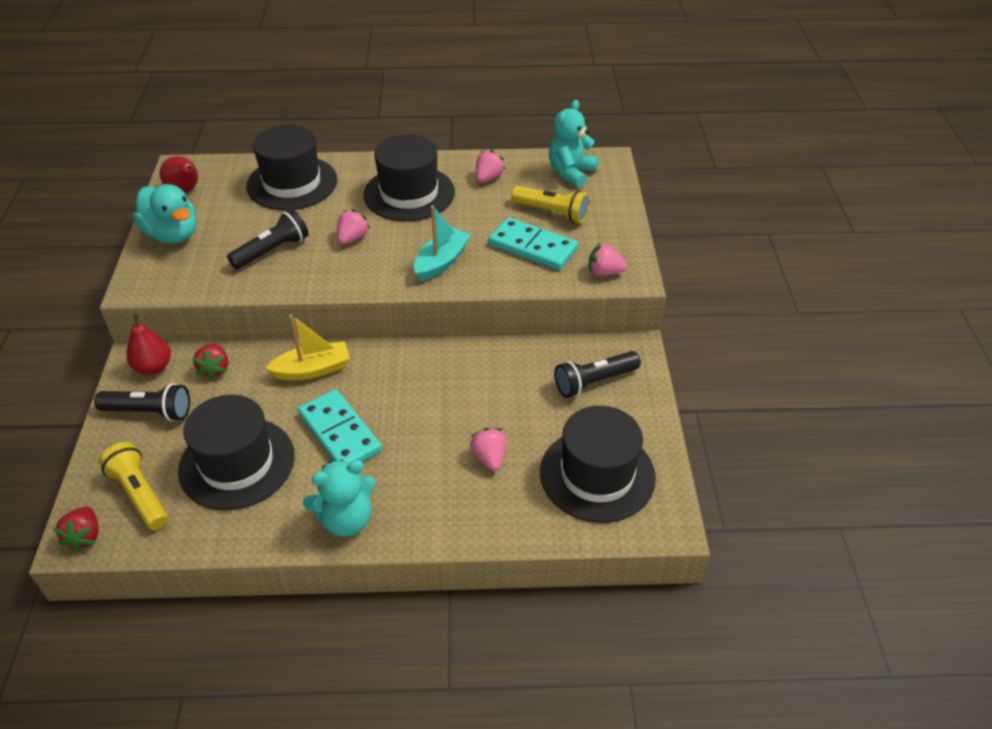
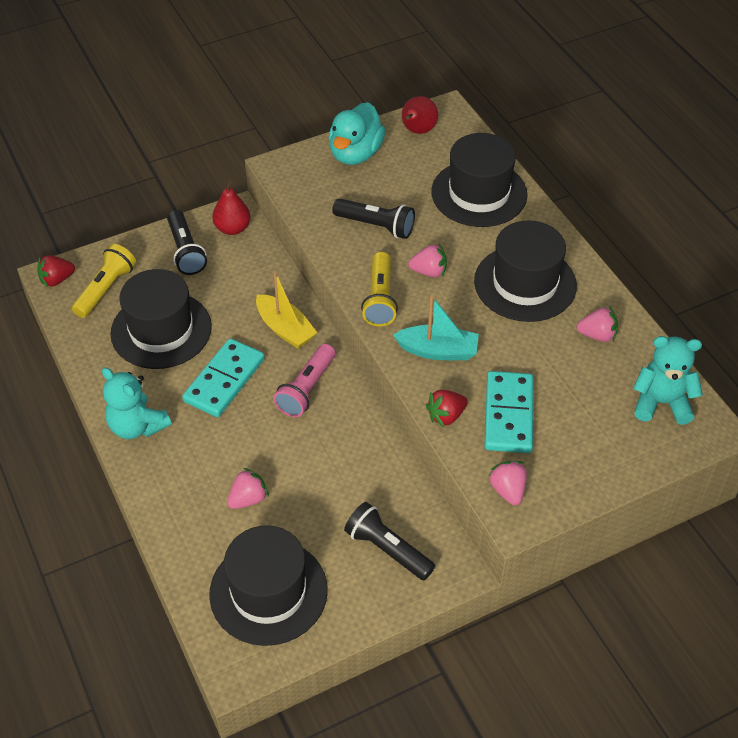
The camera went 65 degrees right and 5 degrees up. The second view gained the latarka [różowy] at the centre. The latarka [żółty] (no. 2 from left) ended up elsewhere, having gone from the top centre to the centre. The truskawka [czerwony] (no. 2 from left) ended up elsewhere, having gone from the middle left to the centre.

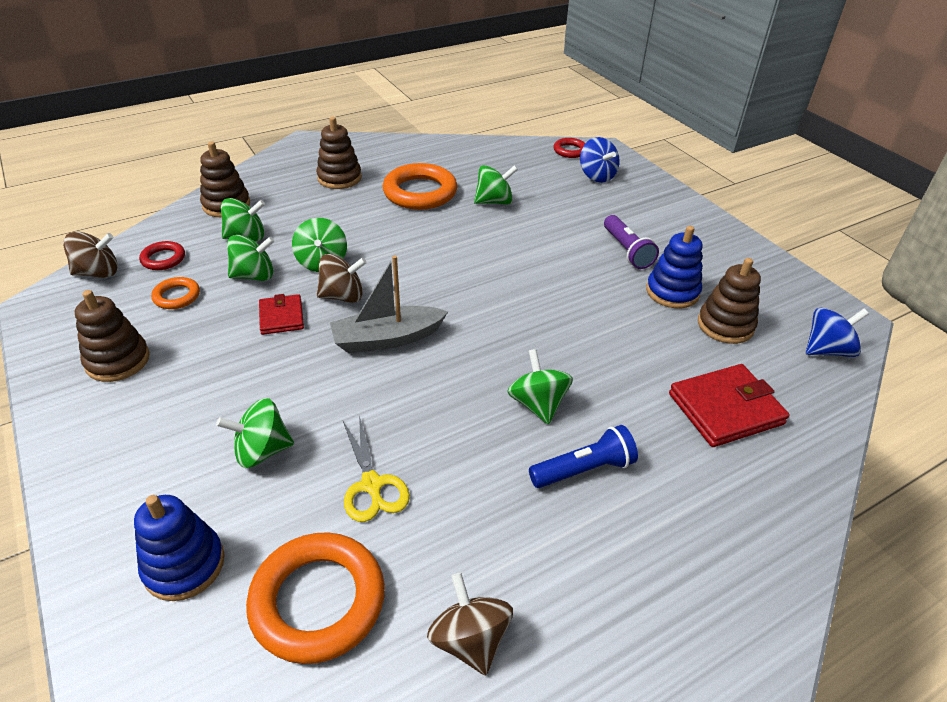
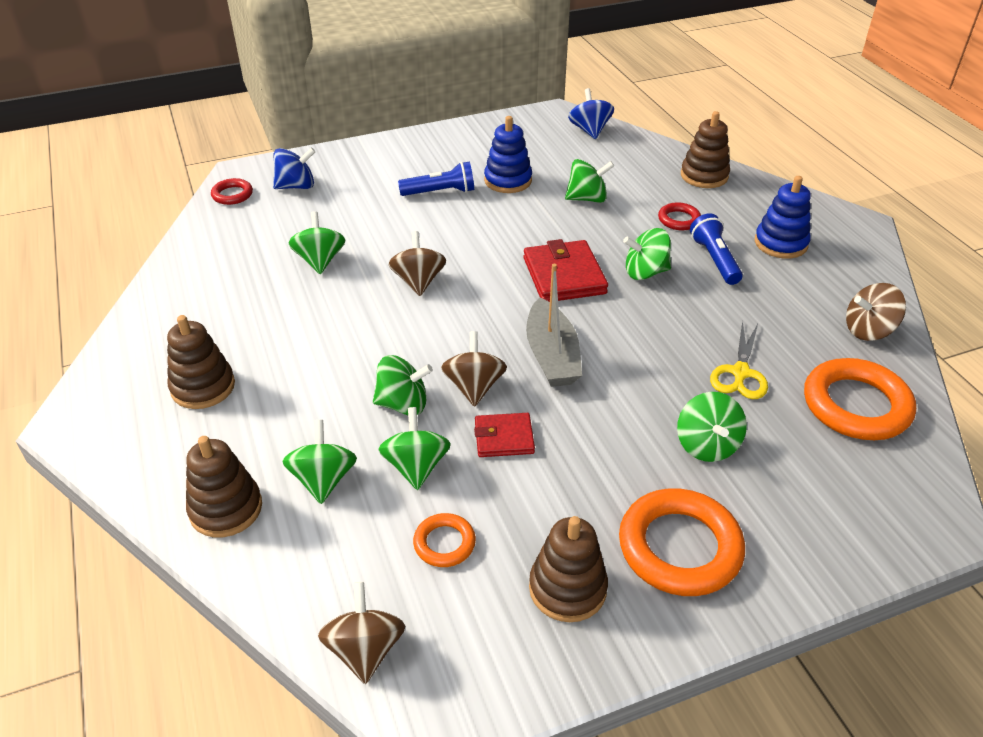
The camera went 80 degrees left and 0 degrees up. The second view gained the bączek [brązowy] (no. 2 from left) at the centre. What was the latarka [fioletowy] at the centre turned into the latarka [niebieski] (no. 1 from left) at the top centre. The portfel [czerwony] (no. 2 from left) ended up elsewhere, having gone from the middle right to the centre. The second view gained the bączek [zielony] (no. 5 from left) at the top centre. The pierścień [pomarańczowy] (no. 3 from left in the first image) ended up elsewhere, having gone from the top centre to the bottom right. The pierścień [czerwony] (no. 1 from left in the first image) ended up elsewhere, having gone from the middle left to the top right. The zabawka nakładanka [brązowy] (no. 4 from left) ended up elsewhere, having gone from the middle right to the top right. The nożyczki [żółty] at the bottom centre ended up facing another way, 120 degrees clockwise from before. The zabawka nakładanka [niebieski] (no. 1 from left in the first image) ended up elsewhere, having gone from the bottom left to the top right.

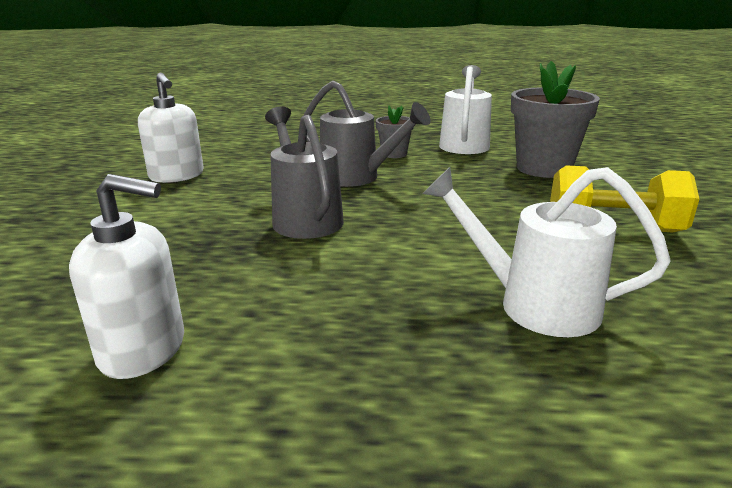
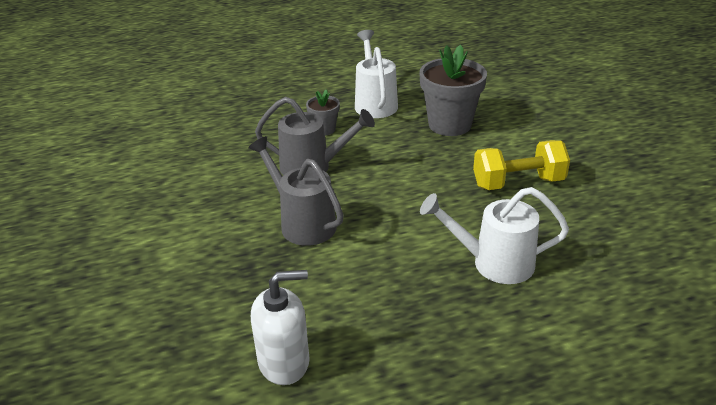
The camera went 20 degrees left and 10 degrees up. The second view lost the dozownik mydła [biały] (no. 2 from left) at the top left.

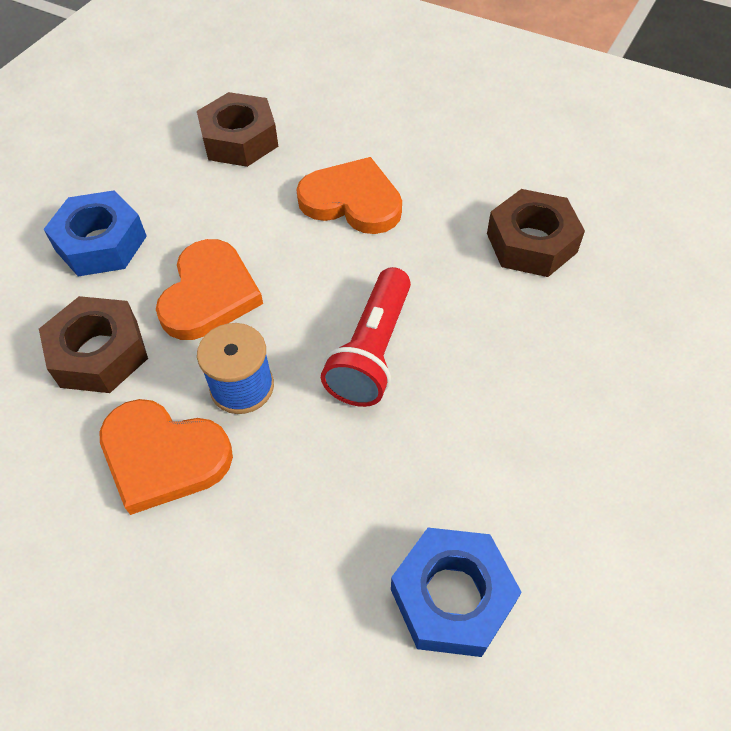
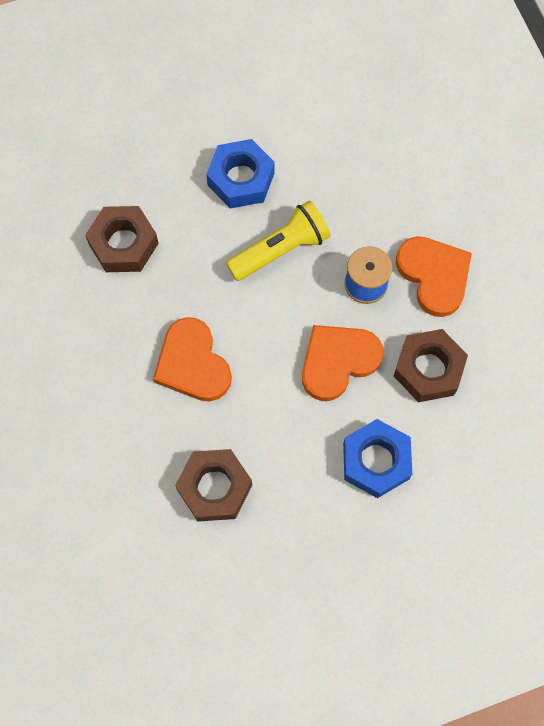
The camera went 140 degrees left and 15 degrees up. The nakrętka [niebieski] (no. 2 from left in the first image) ended up elsewhere, having gone from the bottom centre to the top centre. What was the latarka [czerwony] at the centre turned into the latarka [żółty] at the top centre.

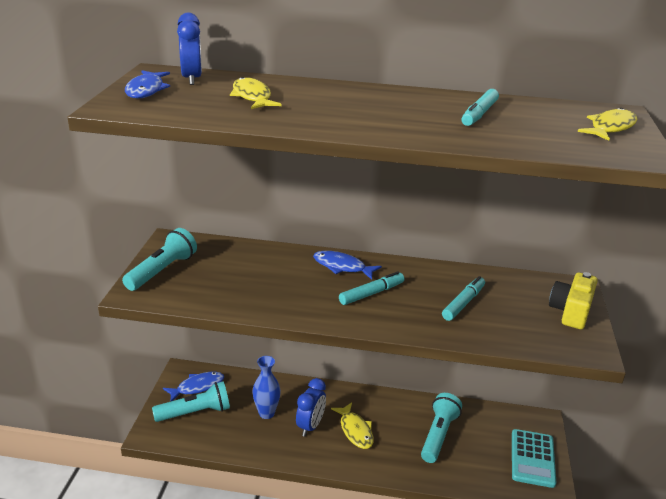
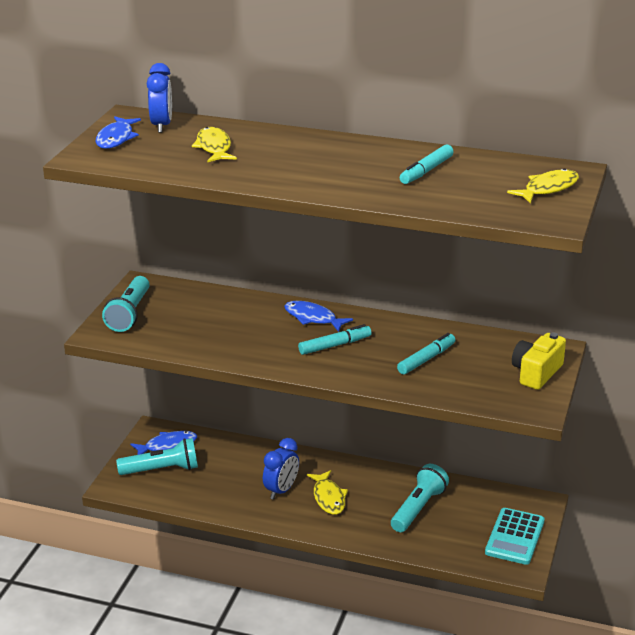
The camera went 10 degrees right and 0 degrees up. The latarka [turkusowy] (no. 1 from left) at the middle left ended up facing another way, 150 degrees clockwise from before. The second view lost the wazon [niebieski] at the bottom centre.

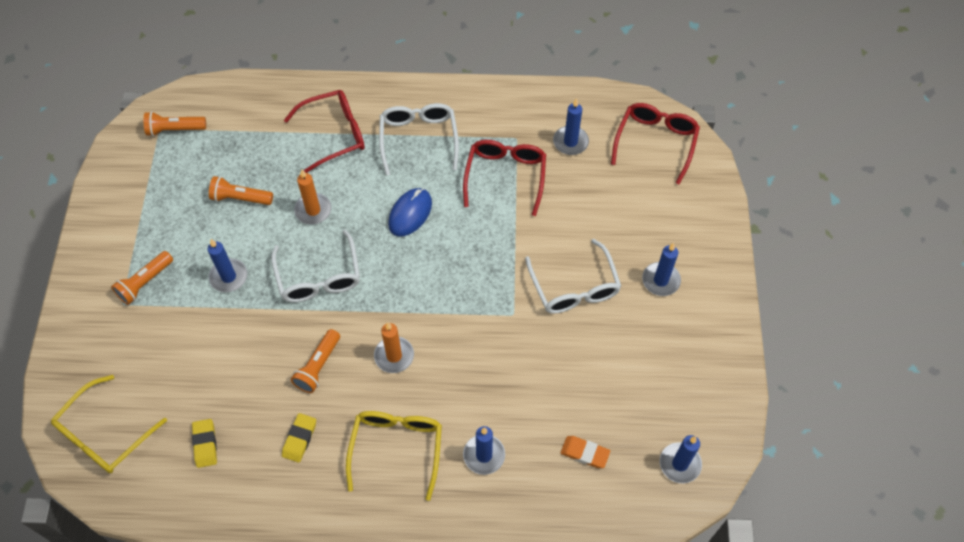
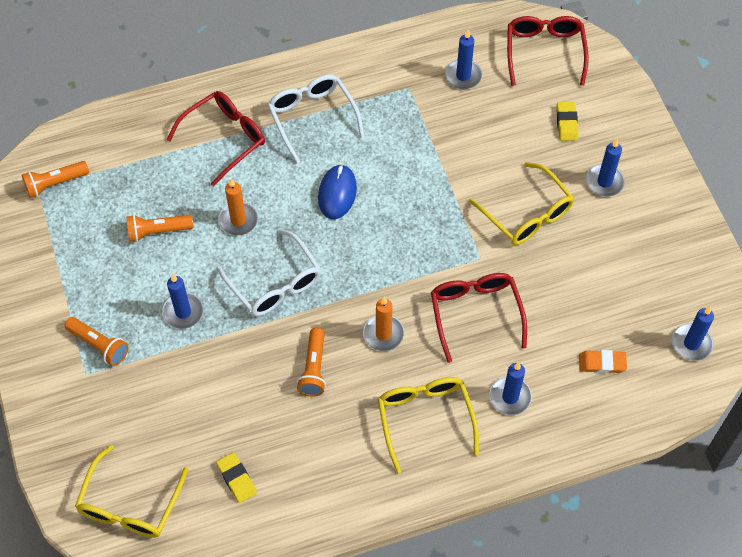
The camera went 20 degrees left and 0 degrees up. The latarka [pomarańczowy] (no. 1 from left in the first image) at the middle left ended up facing another way, 75 degrees counterclockwise from before. The okulary [czerwony] (no. 2 from left) ended up elsewhere, having gone from the top centre to the centre. What was the okulary [biały] (no. 3 from left) at the centre turned into the okulary [żółty] (no. 3 from left) at the middle right. The gumka do mazania [żółty] (no. 2 from left) ended up elsewhere, having gone from the bottom left to the top right.

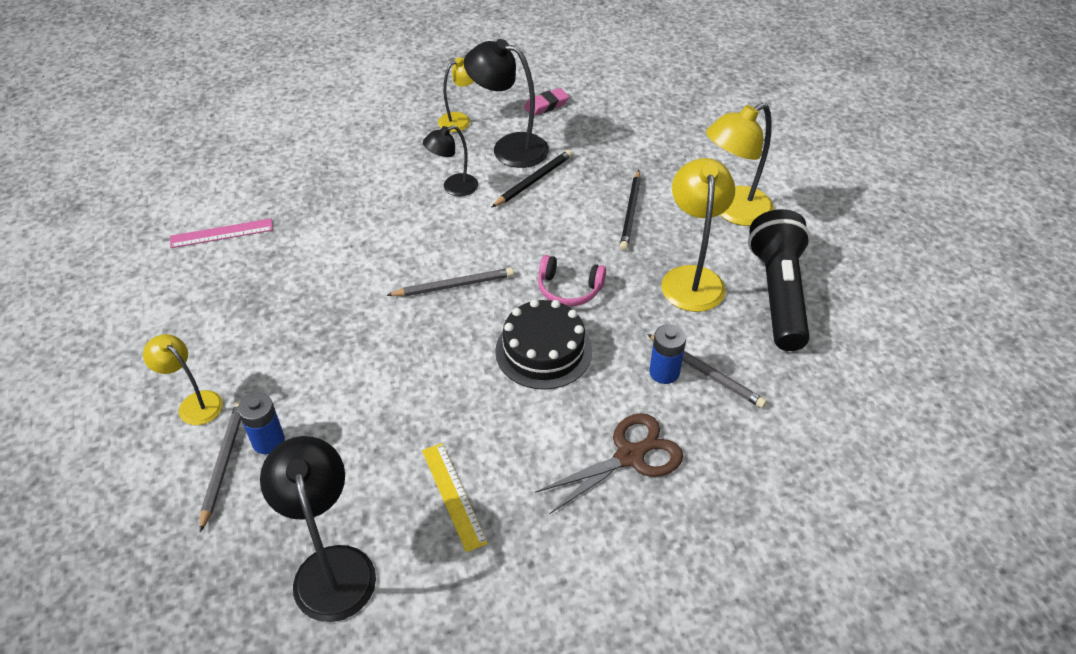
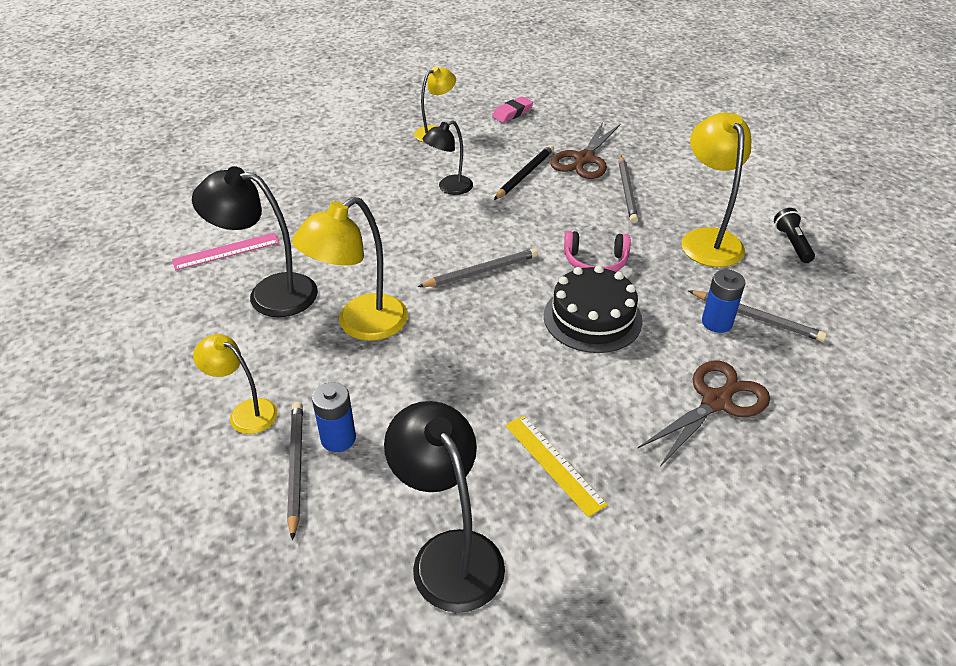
The camera went 10 degrees left and 5 degrees down. The lampka [czarny] (no. 3 from left in the first image) ended up elsewhere, having gone from the top centre to the middle left. The lampka [żółty] (no. 4 from left in the first image) ended up elsewhere, having gone from the top right to the centre. The second view gained the nożyczki [brązowy] (no. 1 from left) at the top centre. What was the ołówek [czarny] (no. 2 from left) at the top centre turned into the ołówek [szary] (no. 3 from left) at the top centre. The size of the latarka [czarny] at the middle right changed by a factor of 0.44.

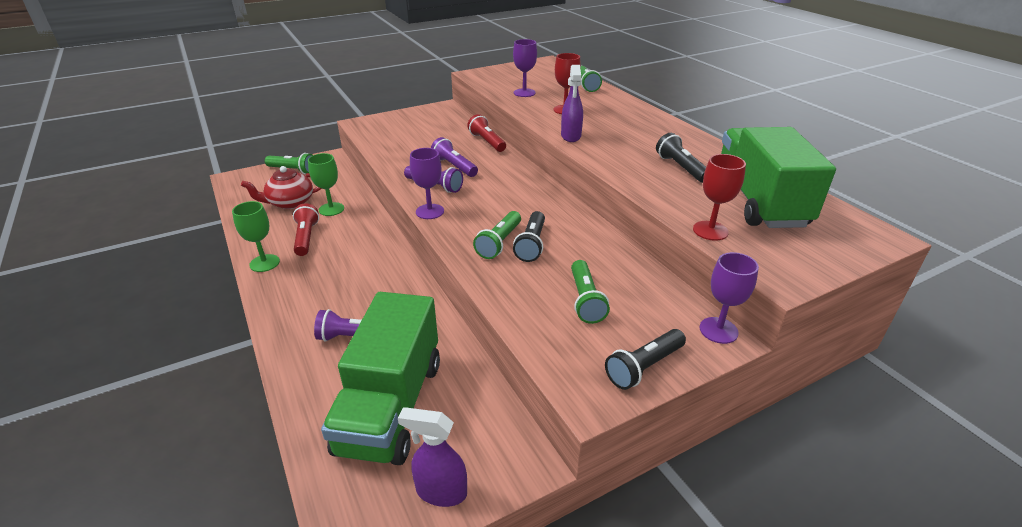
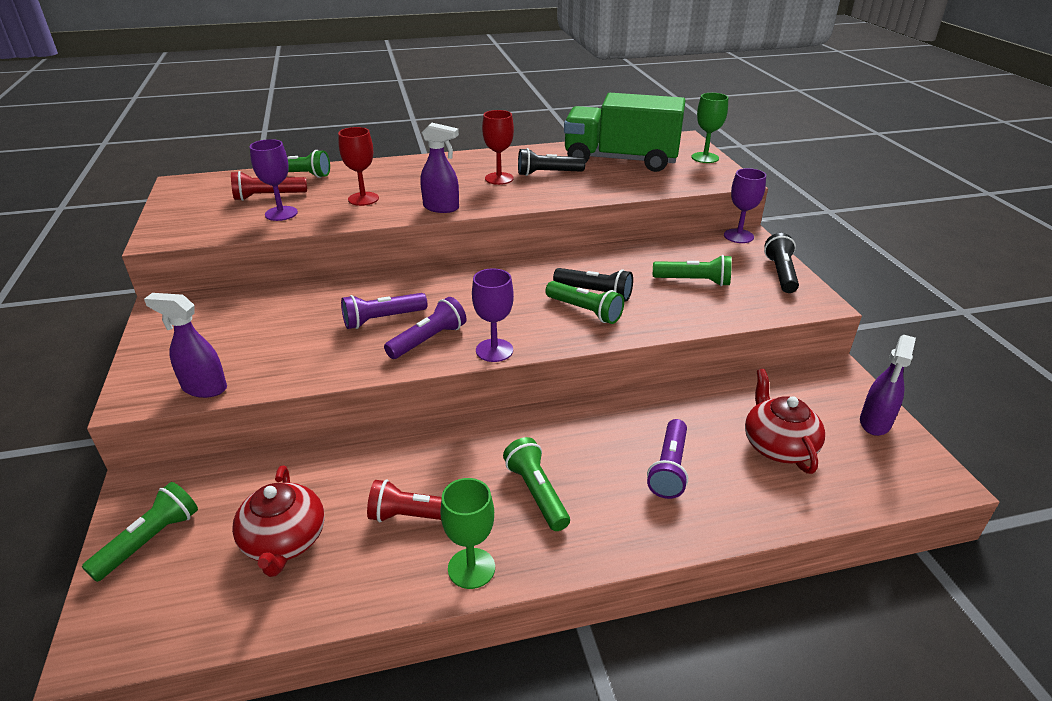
The camera went 75 degrees left and 0 degrees up. The second view gained the spryskiwacz [fioletowy] (no. 1 from left) at the middle left. The latarka [czerwony] (no. 2 from left in the first image) ended up elsewhere, having gone from the top centre to the top left. The kielich [czerwony] (no. 2 from left) ended up elsewhere, having gone from the middle right to the top centre. The second view gained the latarka [zielony] (no. 3 from left) at the bottom centre. The kielich [zielony] (no. 2 from left) ended up elsewhere, having gone from the middle left to the top right. Where the ciężarówka [zielony] (no. 1 from left) stood at the bottom centre, the imbryk [czerwony] (no. 2 from left) came to stand at the middle right. The latarka [czarny] (no. 2 from left in the first image) at the bottom centre ended up facing another way, 150 degrees counterclockwise from before.

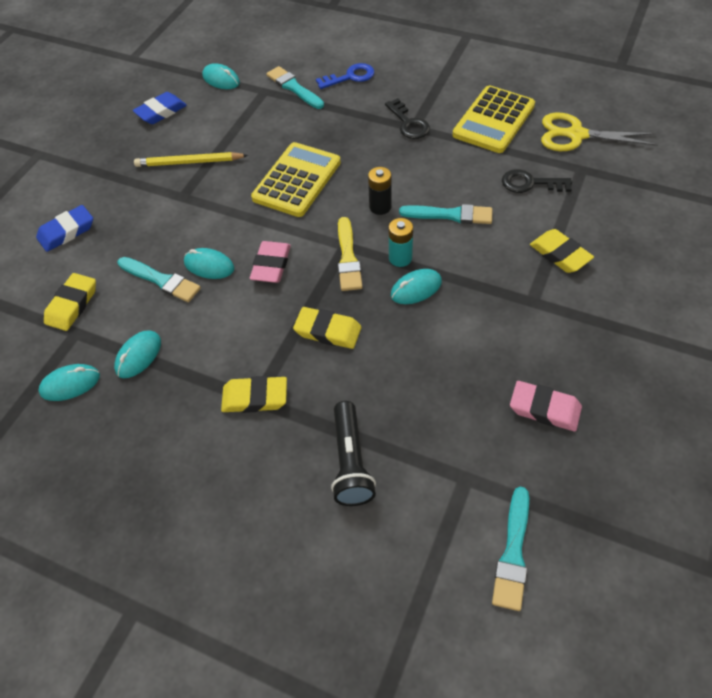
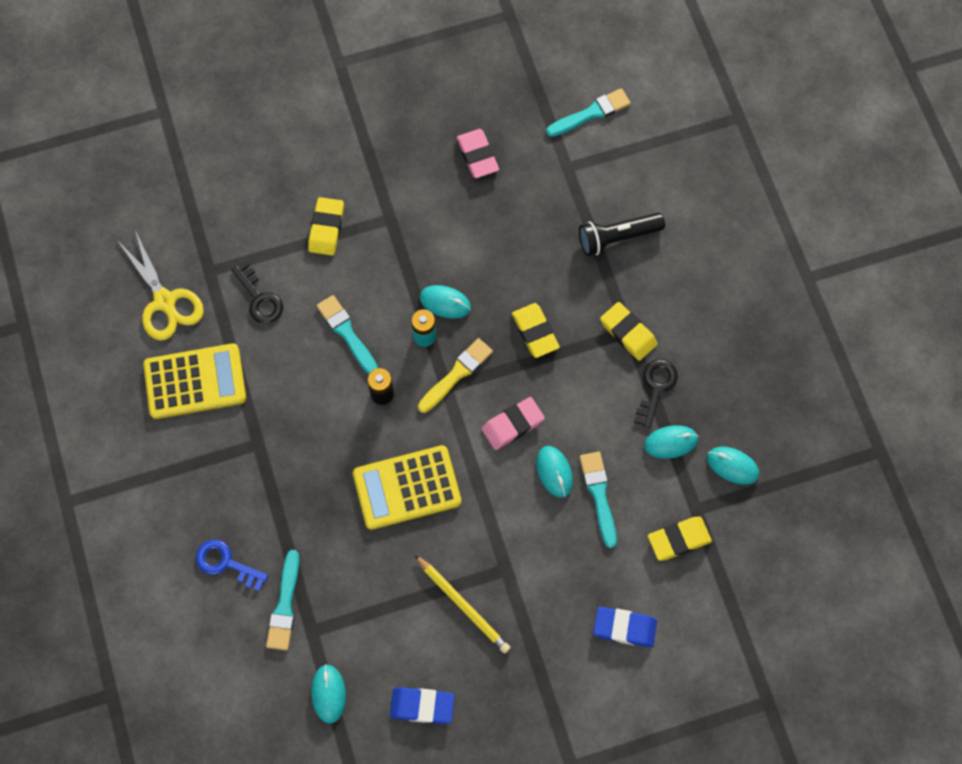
The camera went 135 degrees left and 15 degrees up. The latarka [czarny] at the centre ended up facing another way, 150 degrees counterclockwise from before. The klucz [czarny] (no. 1 from left in the first image) ended up elsewhere, having gone from the top centre to the middle right.

